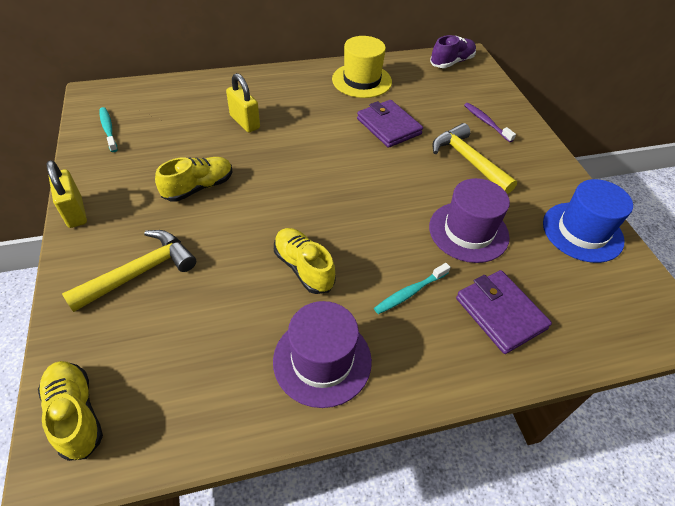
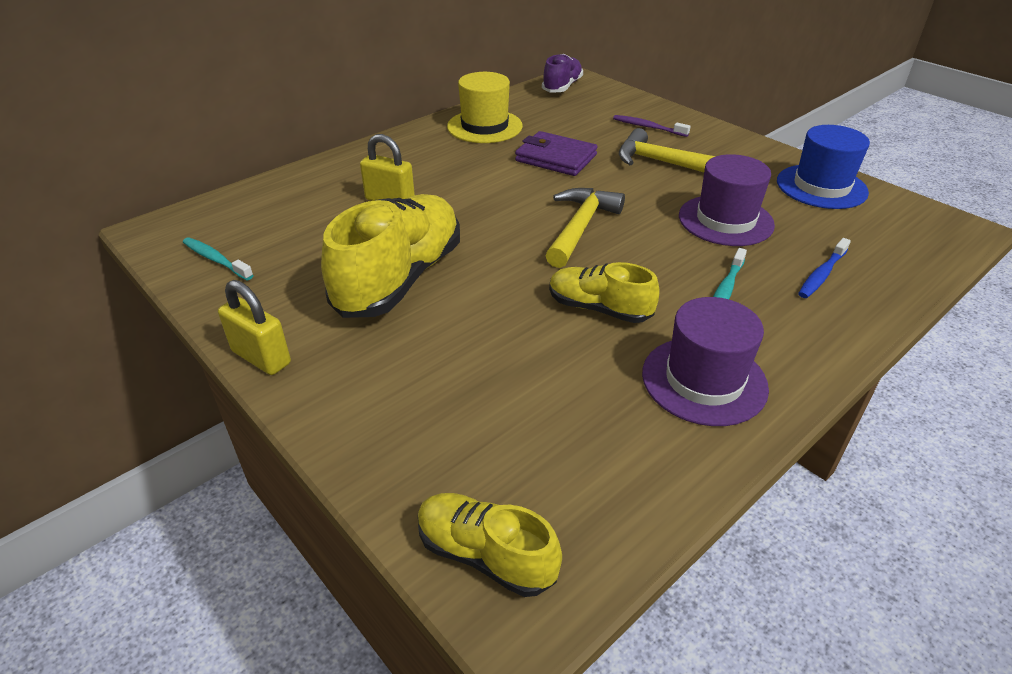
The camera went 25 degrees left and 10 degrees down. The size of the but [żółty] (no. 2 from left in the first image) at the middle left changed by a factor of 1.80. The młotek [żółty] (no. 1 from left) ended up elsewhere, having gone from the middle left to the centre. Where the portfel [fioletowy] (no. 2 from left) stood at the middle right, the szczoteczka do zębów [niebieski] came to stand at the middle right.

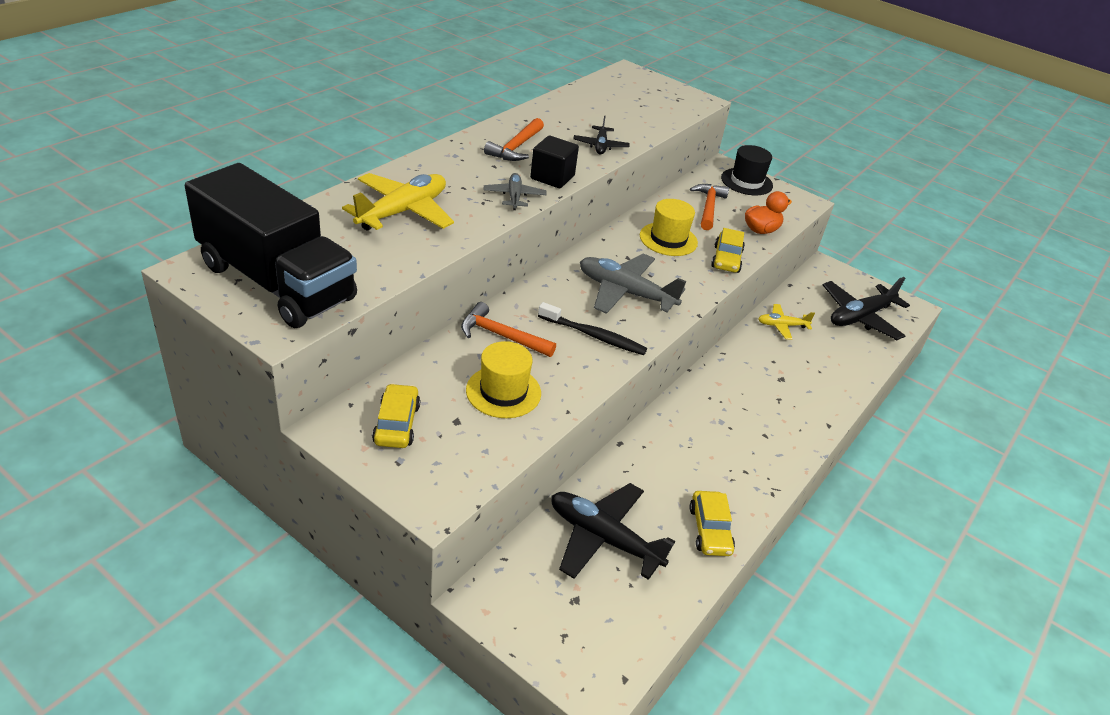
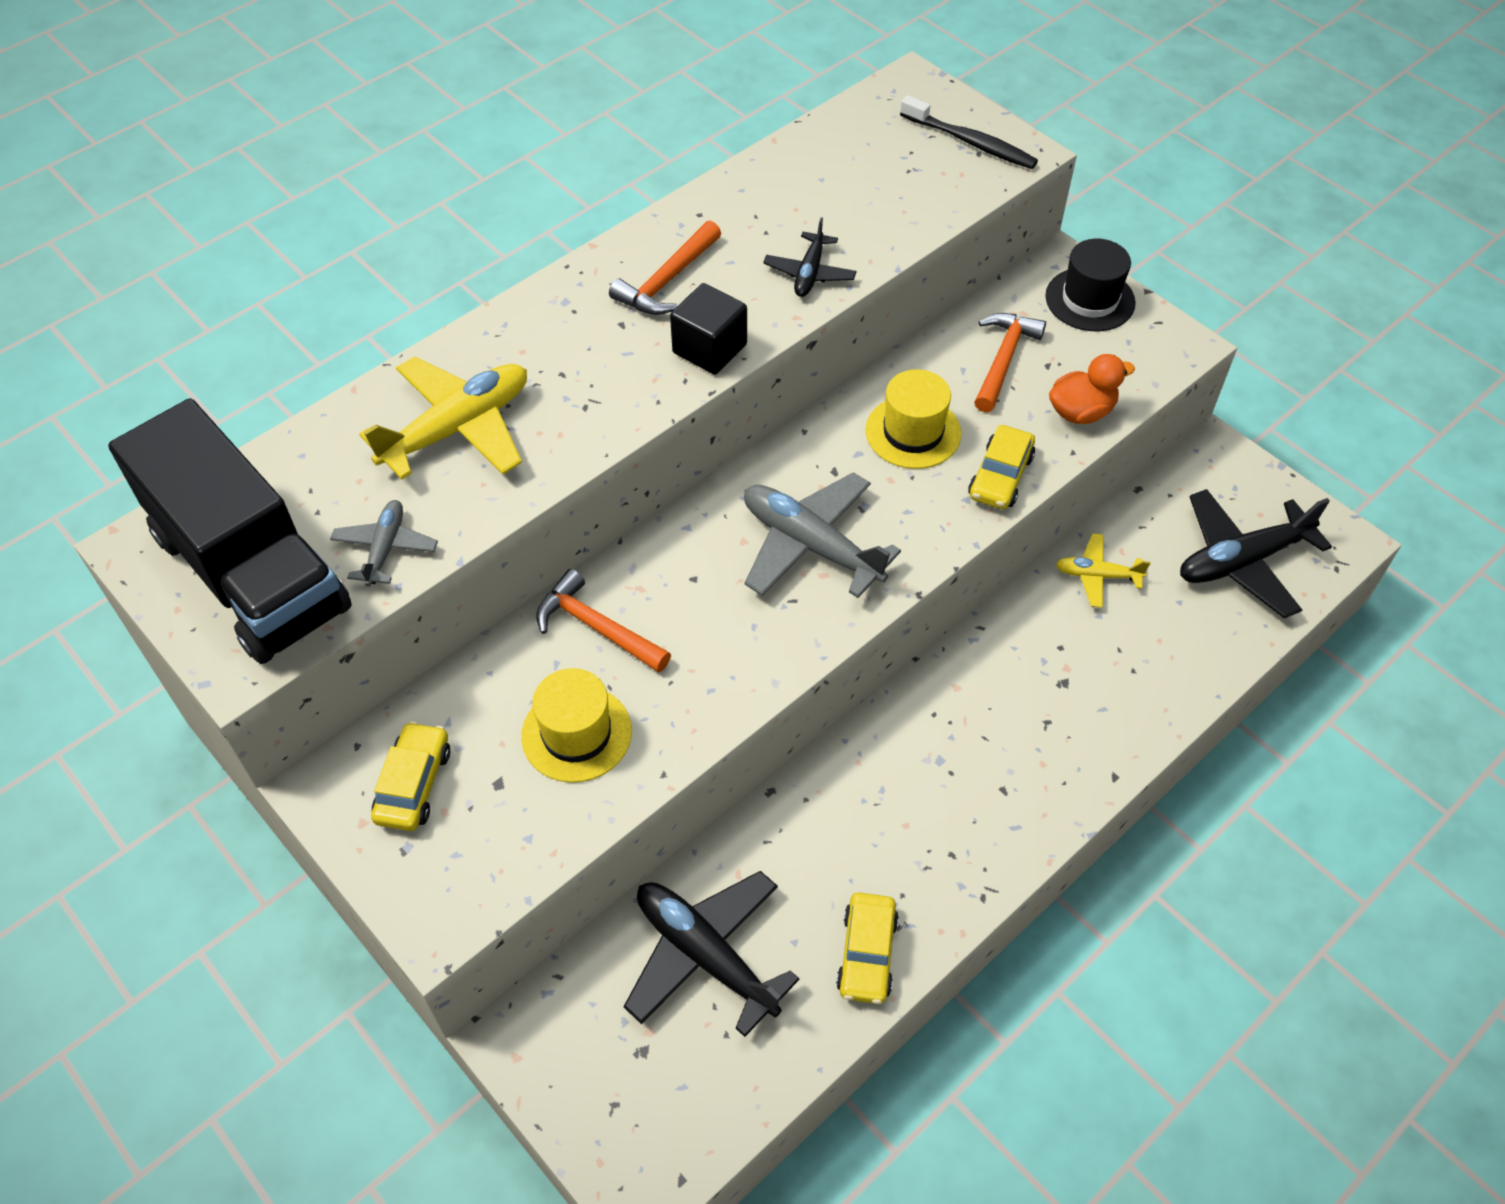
The camera went 15 degrees right and 15 degrees up. The samolot [szary] (no. 1 from left) ended up elsewhere, having gone from the top centre to the middle left. The szczoteczka do zębów [czarny] ended up elsewhere, having gone from the centre to the top centre.

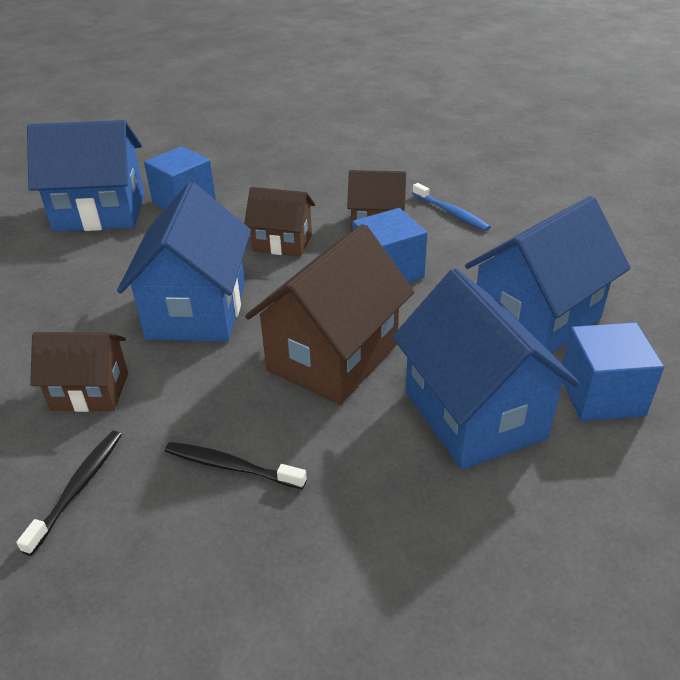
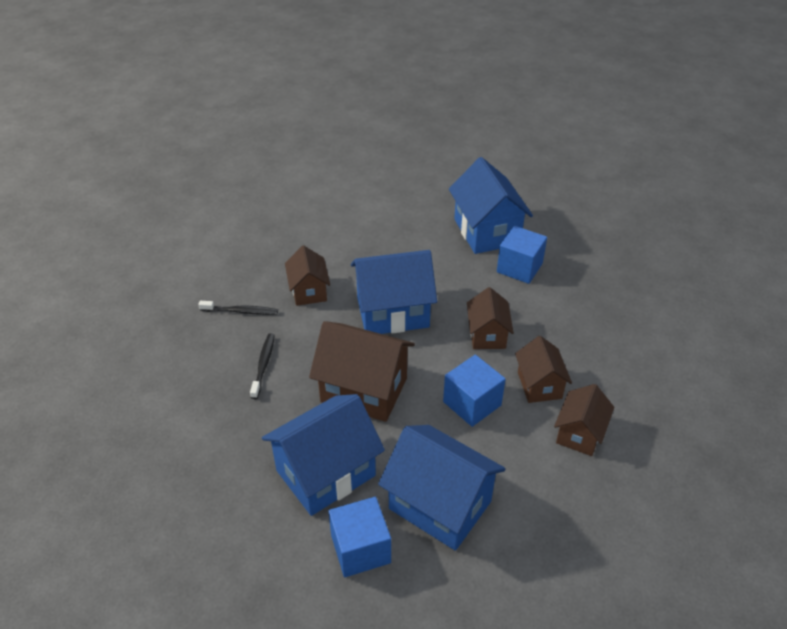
The camera went 75 degrees right and 5 degrees up. Where the szczoteczka do zębów [niebieski] stood at the top centre, the domek [brązowy] (no. 5 from left) came to stand at the bottom right.

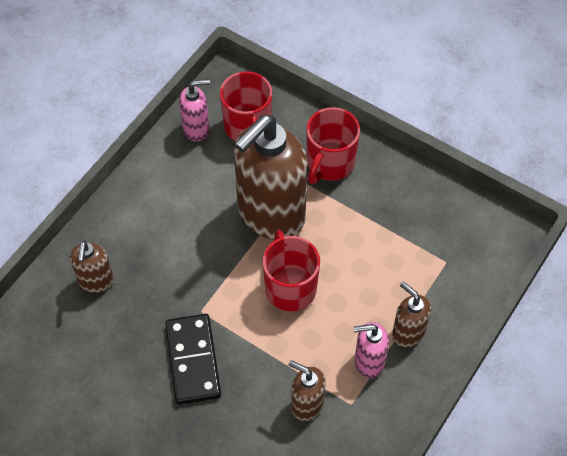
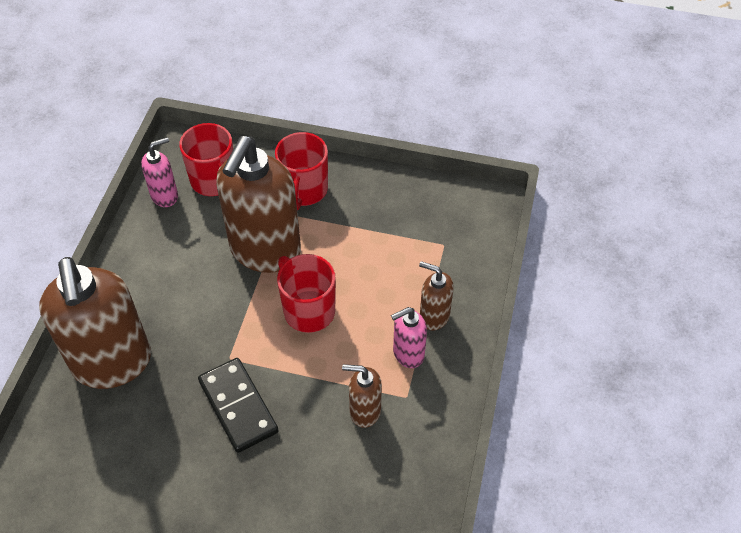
The camera went 20 degrees left and 5 degrees down. The size of the dozownik mydła [brązowy] (no. 1 from left) at the middle left changed by a factor of 2.13.

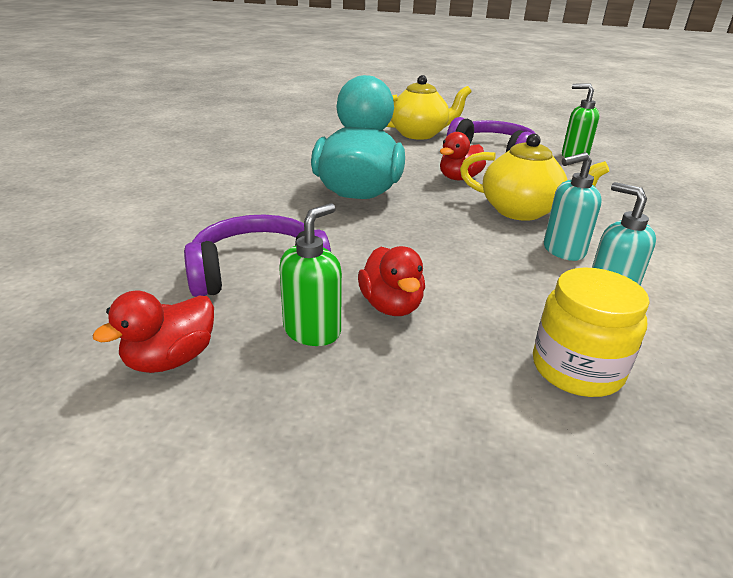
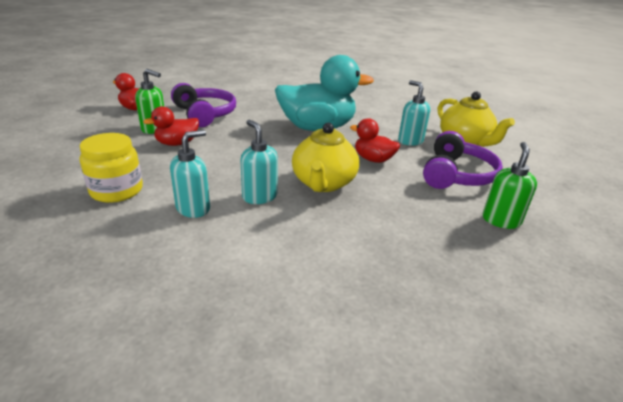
The camera went 75 degrees right and 0 degrees up. The second view gained the dozownik mydła [turkusowy] (no. 3 from left) at the top centre.

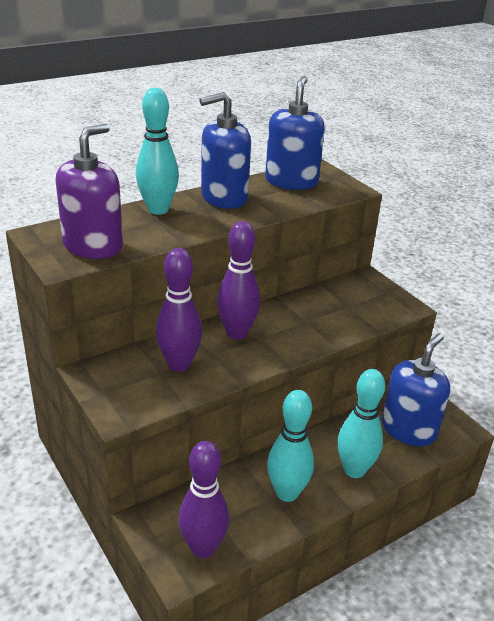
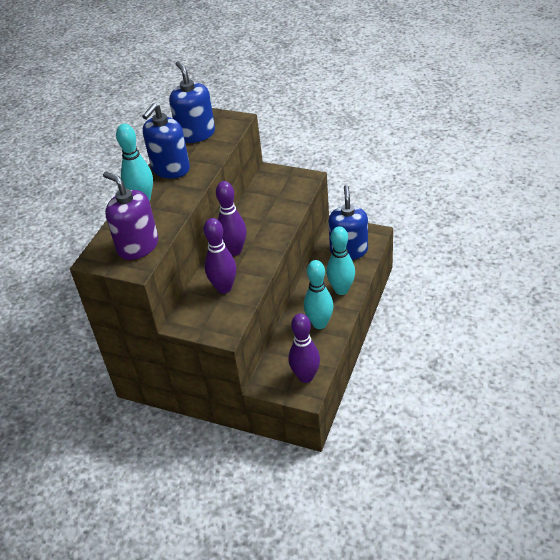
The camera went 30 degrees left and 10 degrees up. The dozownik mydła [fioletowy] at the top left ended up facing another way, 45 degrees counterclockwise from before.

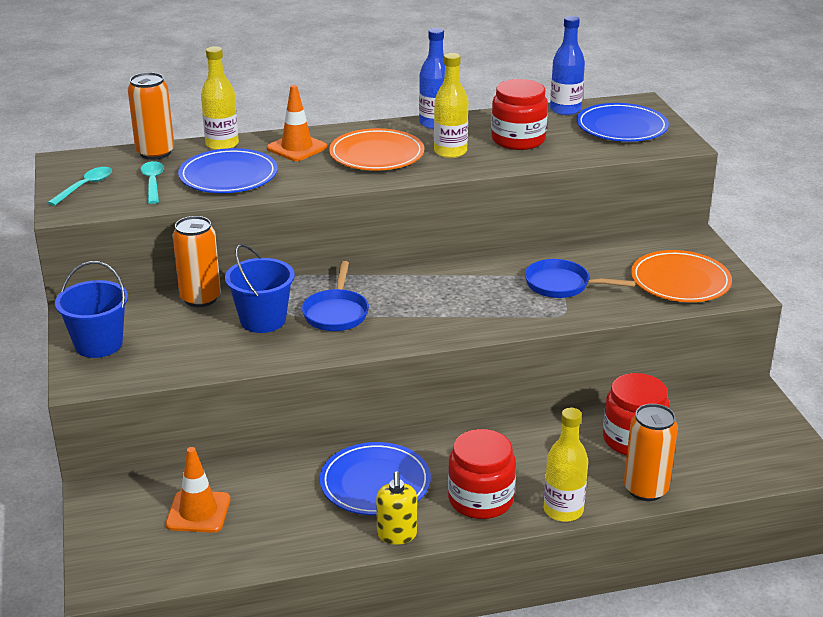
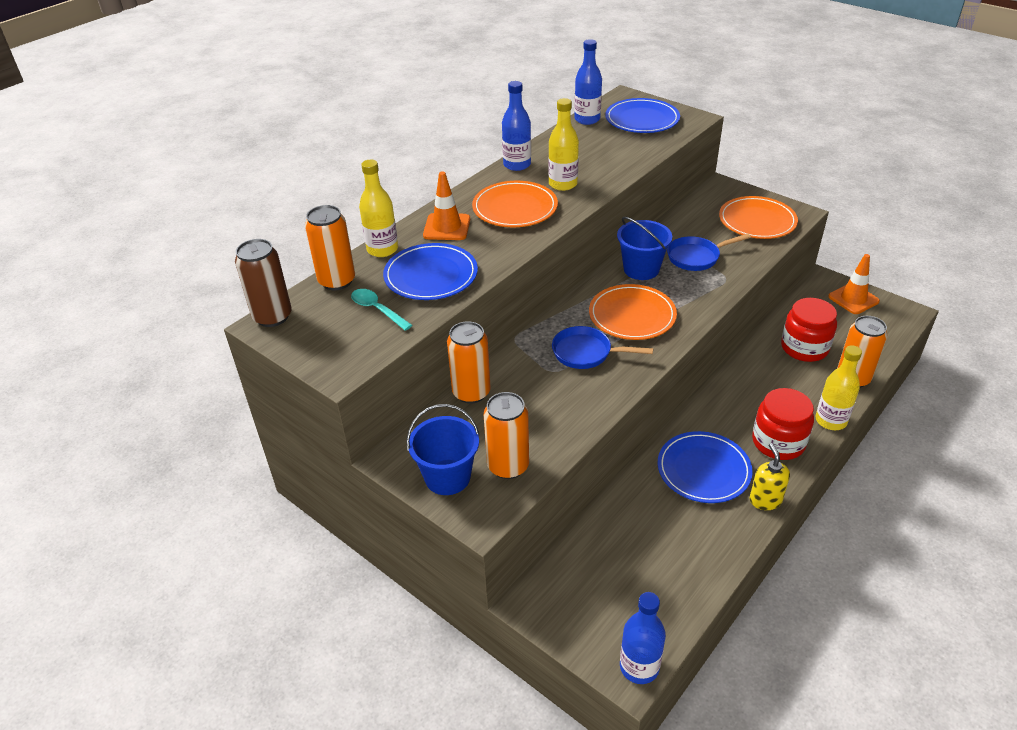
The camera went 35 degrees left and 10 degrees up. The second view gained the puszka [brązowy] at the middle left. The second view gained the puszka [pomarańczowy] (no. 3 from left) at the centre. The patelnia [niebieski] (no. 1 from left) at the centre ended up facing another way, 135 degrees clockwise from before. The second view gained the talerz [pomarańczowy] (no. 2 from left) at the centre. The wiadro [niebieski] (no. 2 from left) ended up elsewhere, having gone from the middle left to the centre. The second view gained the butelka [niebieski] (no. 3 from left) at the bottom centre. The dozownik mydła [żółty] at the bottom centre ended up facing another way, 150 degrees counterclockwise from before. The pachołek [pomarańczowy] (no. 1 from left in the first image) ended up elsewhere, having gone from the bottom left to the middle right. The second view lost the łyżka [turkusowy] (no. 1 from left) at the top left. The second view lost the słoik [czerwony] (no. 2 from left) at the top centre.

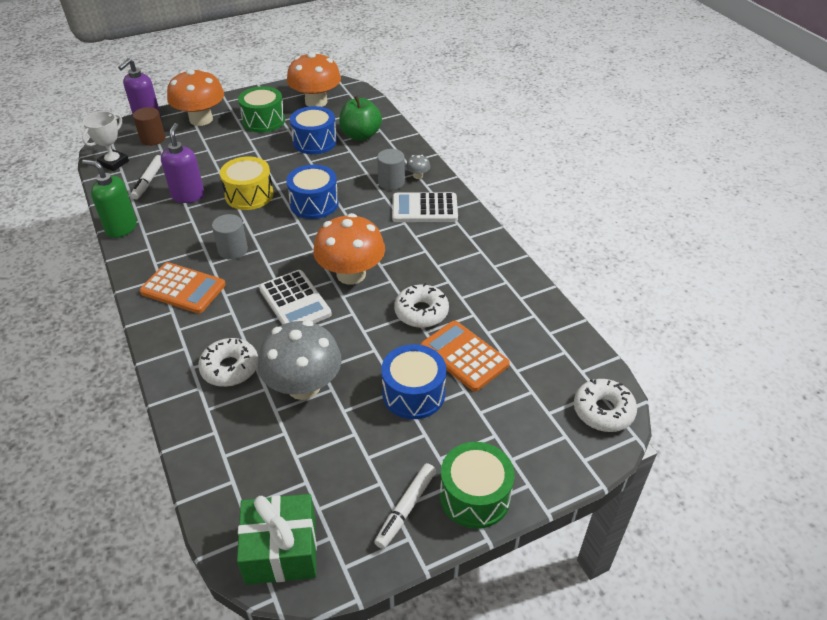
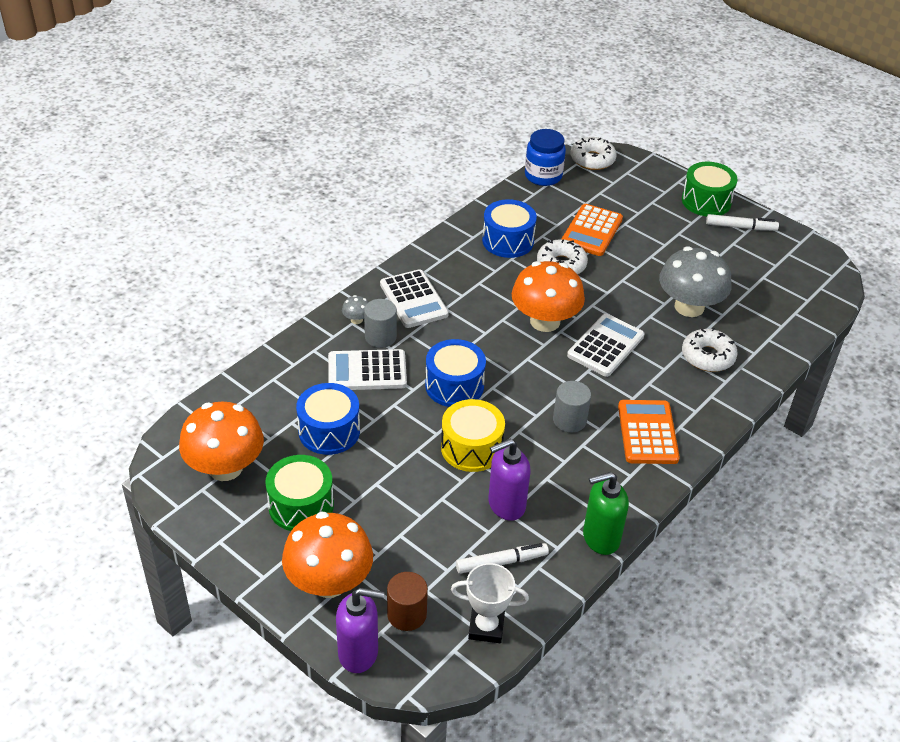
The camera went 115 degrees left and 0 degrees up. The second view gained the kalkulator [biały] (no. 1 from left) at the centre. The bęben [niebieski] (no. 3 from left) ended up elsewhere, having gone from the centre to the top centre. The second view gained the słoik [niebieski] at the top centre. The dozownik mydła [zielony] at the top left ended up facing another way, 75 degrees clockwise from before. The second view lost the prezent [zielony] at the bottom centre. The second view lost the jabłko [zielony] at the top centre.

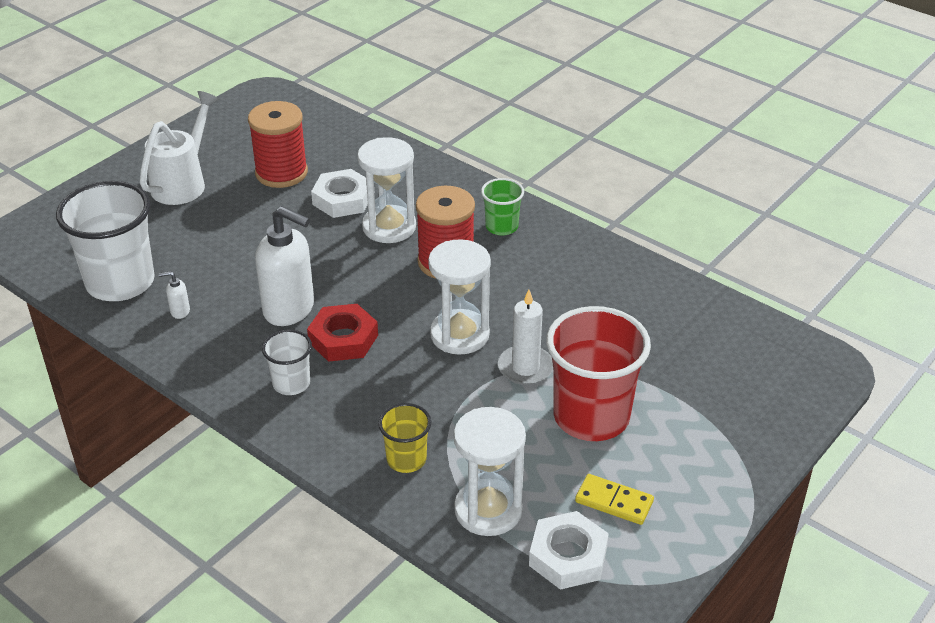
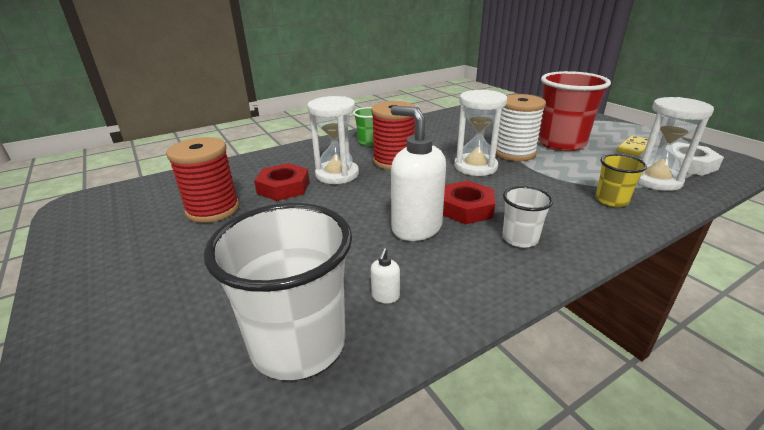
The camera went 70 degrees left and 10 degrees down. What was the nakrętka [biały] (no. 1 from left) at the top centre turned into the nakrętka [czerwony] (no. 1 from left) at the centre. The dozownik mydła [biały] (no. 2 from left) at the middle left ended up facing another way, 90 degrees counterclockwise from before. Where the świeca [biały] stood at the centre, the szpulka [biały] came to stand at the top right. The second view lost the konewka [biały] at the top left.

